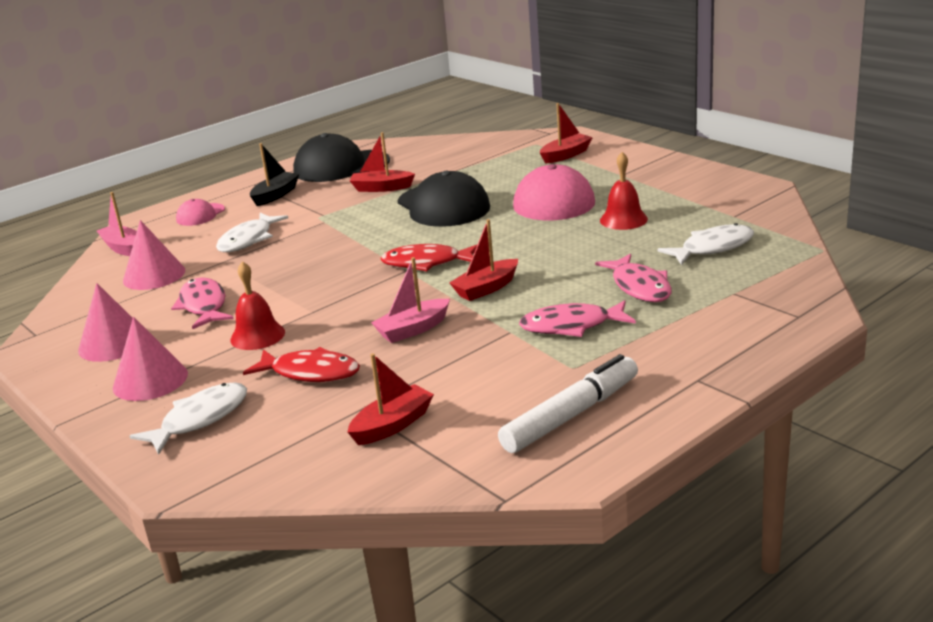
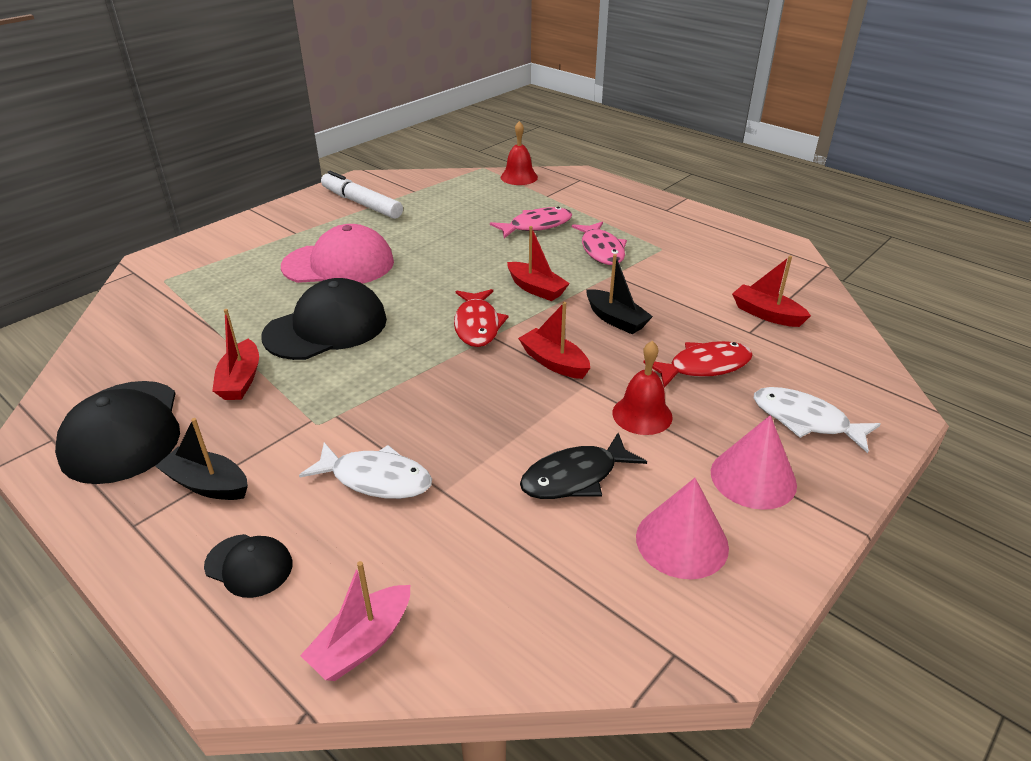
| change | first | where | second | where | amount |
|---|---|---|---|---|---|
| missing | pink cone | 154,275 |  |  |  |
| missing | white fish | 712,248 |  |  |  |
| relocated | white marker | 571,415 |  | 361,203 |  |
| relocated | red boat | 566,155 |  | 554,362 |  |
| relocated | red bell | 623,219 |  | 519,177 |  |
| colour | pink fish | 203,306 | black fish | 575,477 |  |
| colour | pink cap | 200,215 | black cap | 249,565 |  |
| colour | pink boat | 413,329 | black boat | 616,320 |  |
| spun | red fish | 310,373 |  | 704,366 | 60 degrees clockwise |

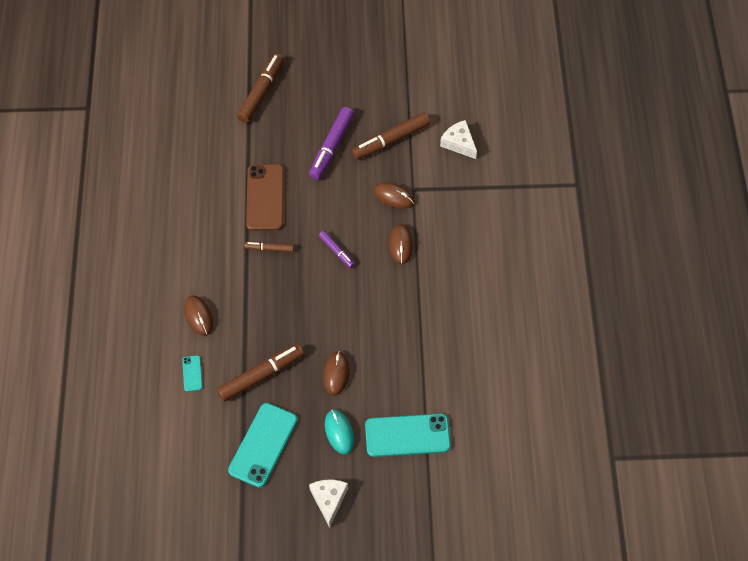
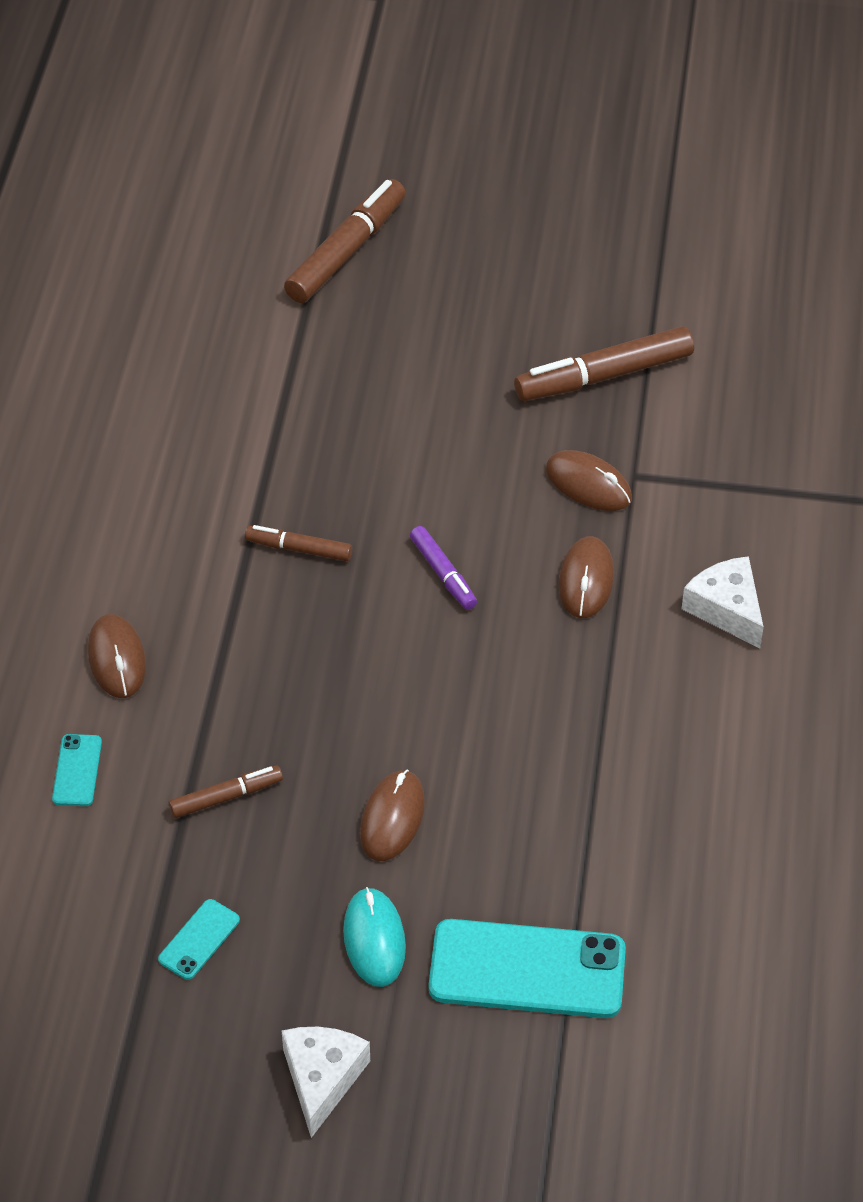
| change | first | where | second | where | amount |
|---|---|---|---|---|---|
| missing | brown phone | 265,197 |  |  |  |
| missing | purple marker | 331,147 |  |  |  |
| relocated | white cheese | 459,143 |  | 726,609 |  |
| size | brown marker | 261,375 |  | 225,797 | x0.55 |
| size | turquoise phone | 263,445 |  | 199,939 | x0.46 |

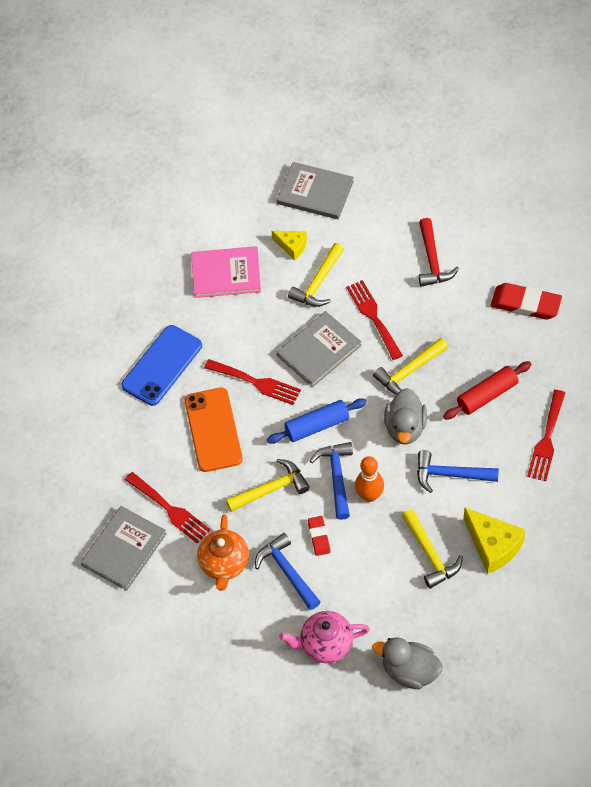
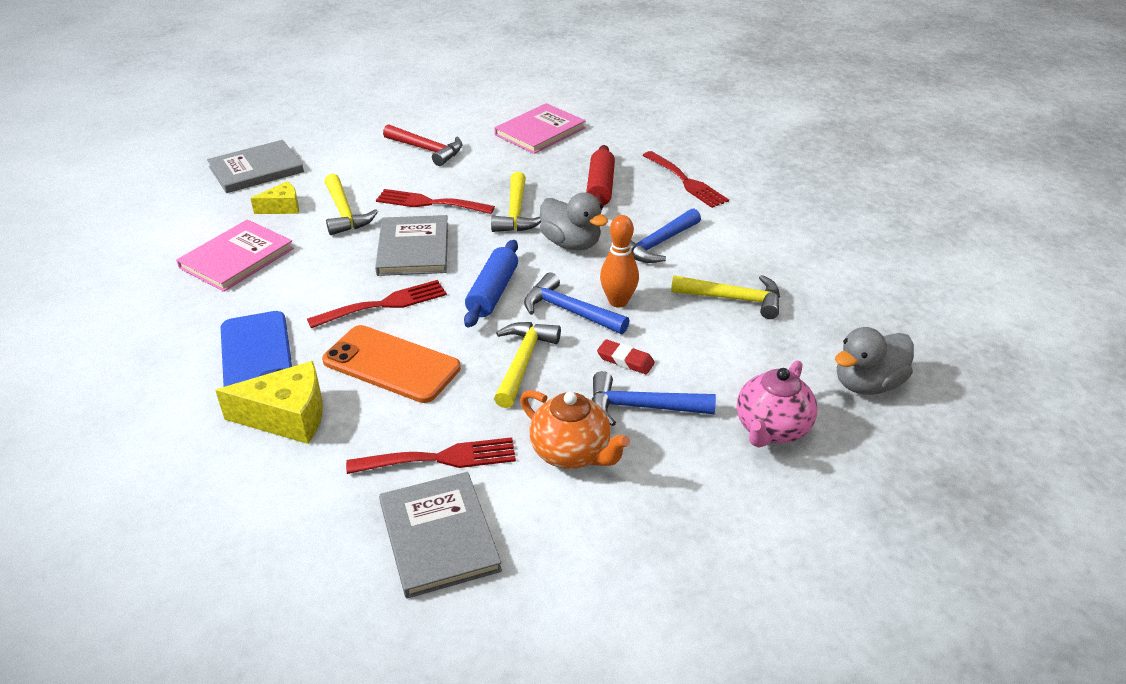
| change | first | where | second | where | amount |
|---|---|---|---|---|---|
| relocated | yellow cheese | 493,546 |  | 287,417 |  |
| exchanged | red eraser | 525,304 | pink book | 540,131 |  |

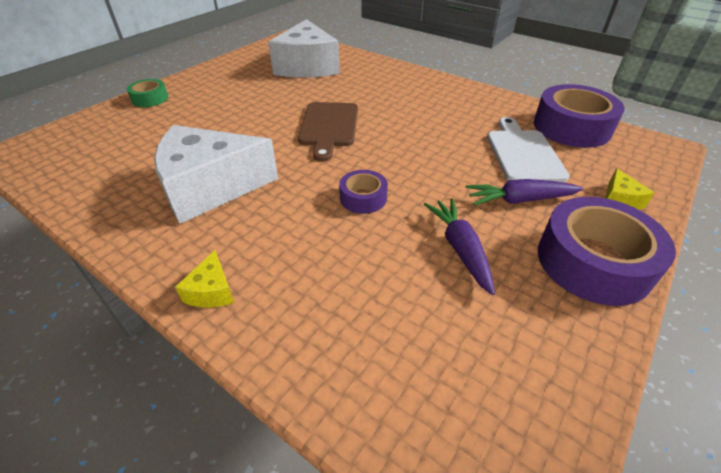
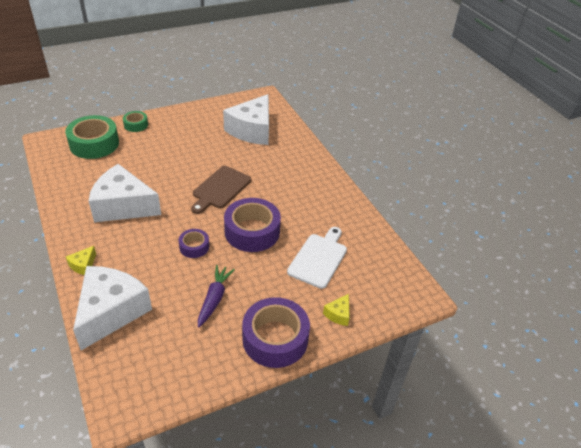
| change | first | where | second | where | amount |
|---|---|---|---|---|---|
| missing | purple carrot | 519,200 |  |  |  |
| appeared |  |  | green tape | 94,144 |  |
| appeared |  |  | white cheese | 111,312 |  |
| relocated | purple tape | 571,127 |  | 252,231 |  |

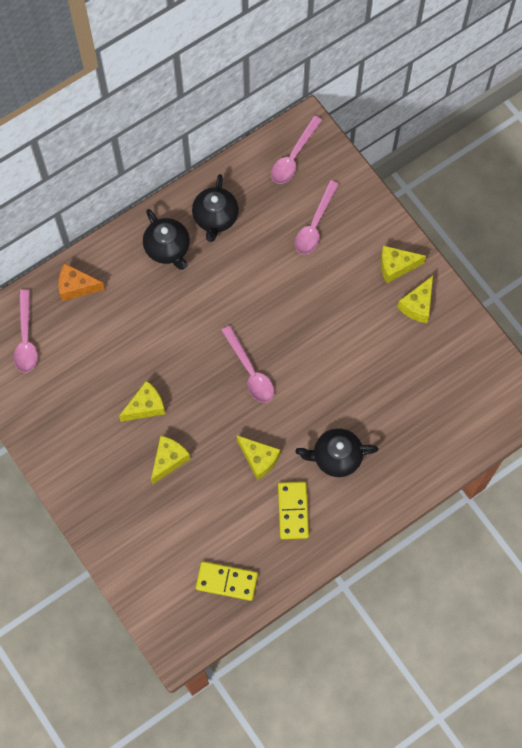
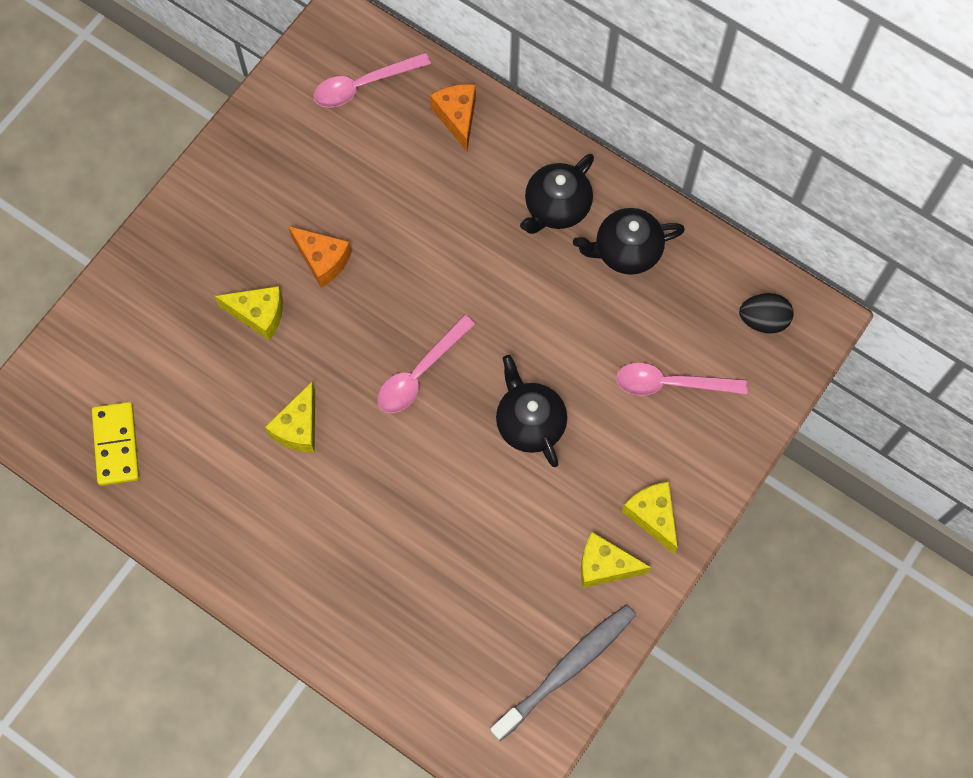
| change | first | where | second | where | amount |
|---|---|---|---|---|---|
| missing | yellow domino | 293,511 |  |  |  |
| appeared |  |  | grey toothbrush | 567,669 |  |
| relocated | black teapot | 336,457 |  | 529,422 |  |
| exchanged | pink spoon | 293,156 | black egg | 763,320 |  |
| colour | yellow cheese | 145,406 | orange cheese | 322,260 |  |

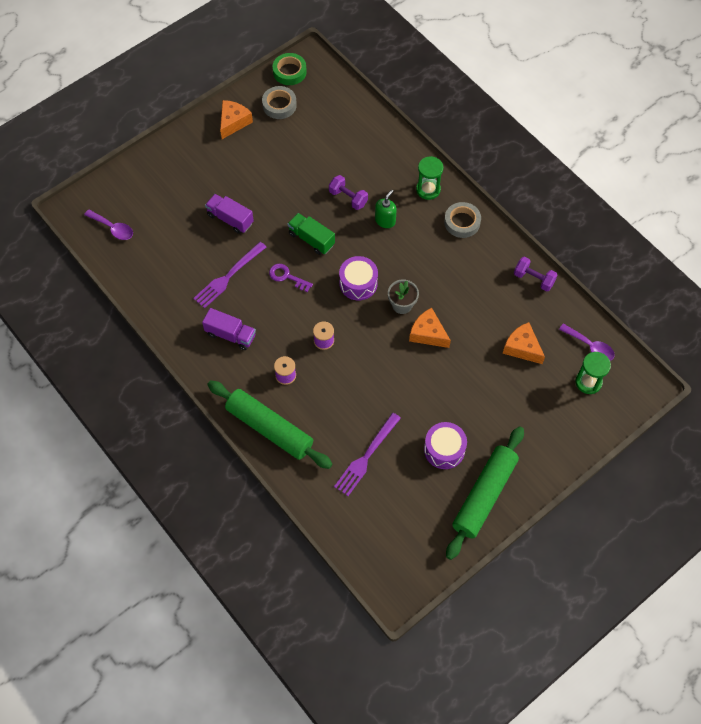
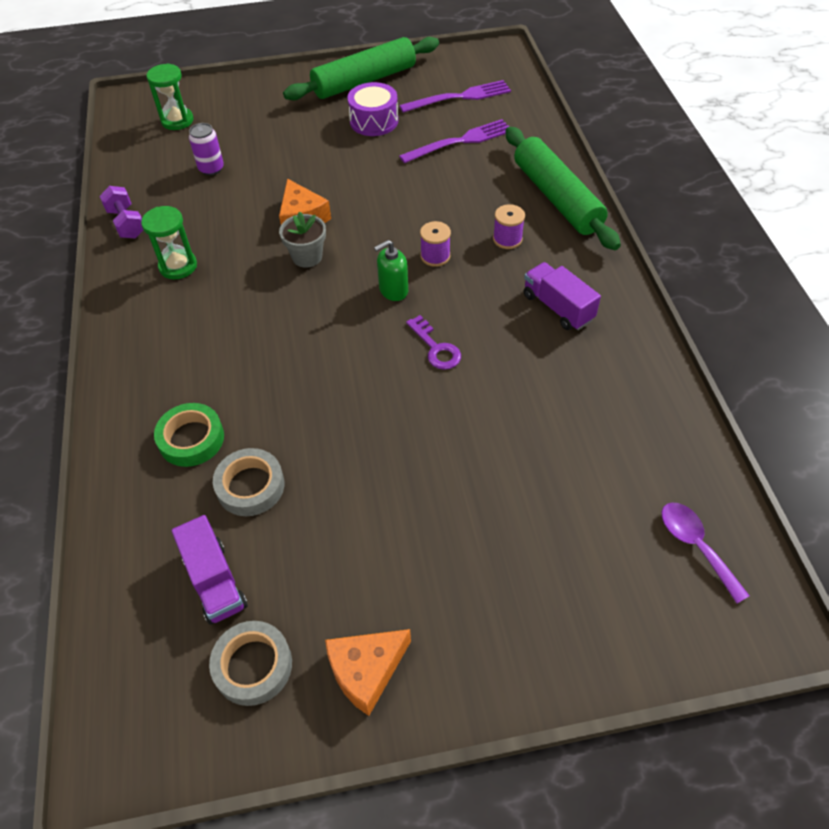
| change | first | where | second | where | amount |
|---|---|---|---|---|---|
| missing | green truck | 311,239 |  |  |  |
| missing | purple dumbbell | 348,198 |  |  |  |
| missing | purple drum | 358,283 |  |  |  |
| missing | purple spoon | 590,346 |  |  |  |
| relocated | purple fork | 228,277 |  | 460,97 |  |
| relocated | purple truck | 230,219 |  | 215,581 |  |
| relocated | green tape | 289,72 |  | 191,439 |  |
| relocated | green soap dispenser | 385,220 |  | 393,290 |  |
| relocated | green hourglass | 428,189 |  | 178,266 |  |
| relocated | grey tape | 462,222 |  | 250,486 |  |
| exchanged | orange cheese | 522,347 | purple can | 211,168 |  |

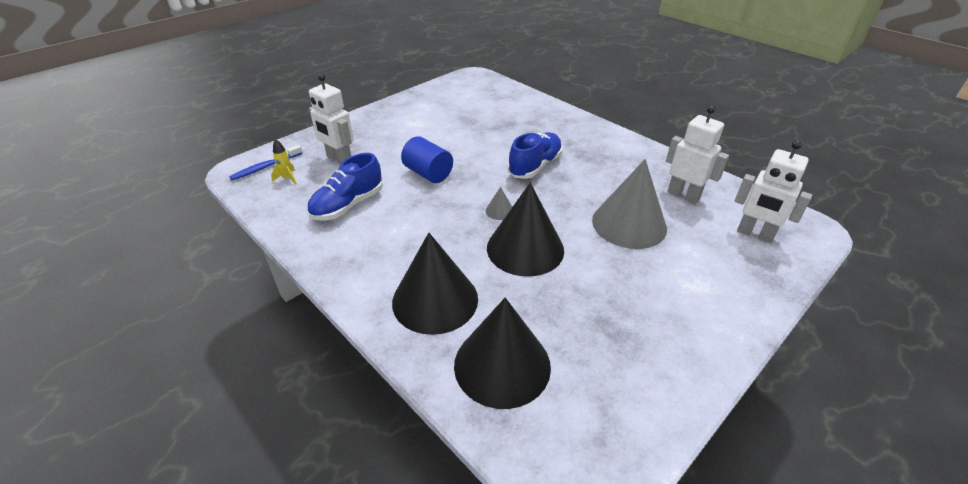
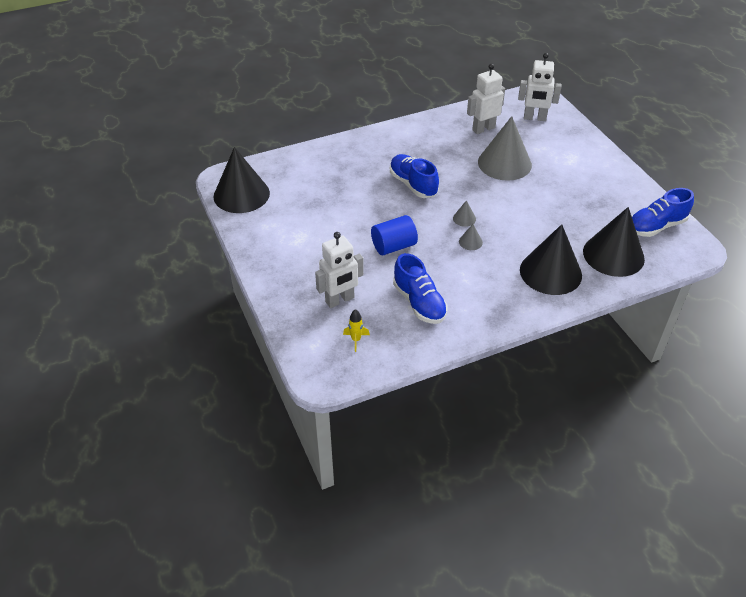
| change | first | where | second | where | amount |
|---|---|---|---|---|---|
| missing | blue toothbrush | 266,167 |  |  |  |
| appeared |  |  | grey cone | 470,242 |  |
| appeared |  |  | blue shoe | 656,226 |  |
| relocated | black cone | 525,248 |  | 241,194 |  |
| spun | white robot | 754,234 |  | 534,118 | 45 degrees clockwise |

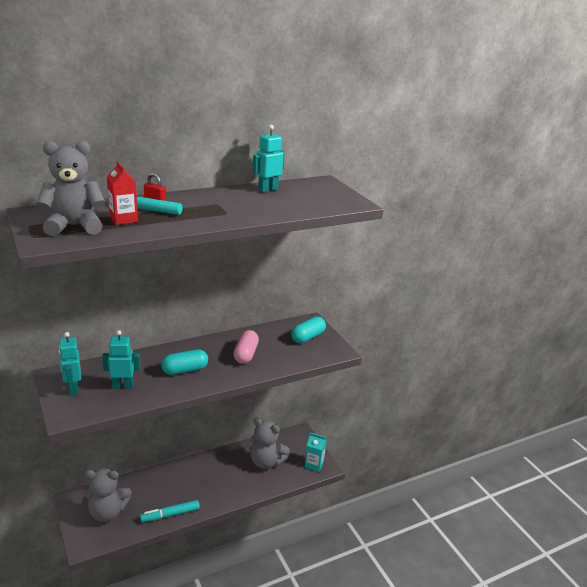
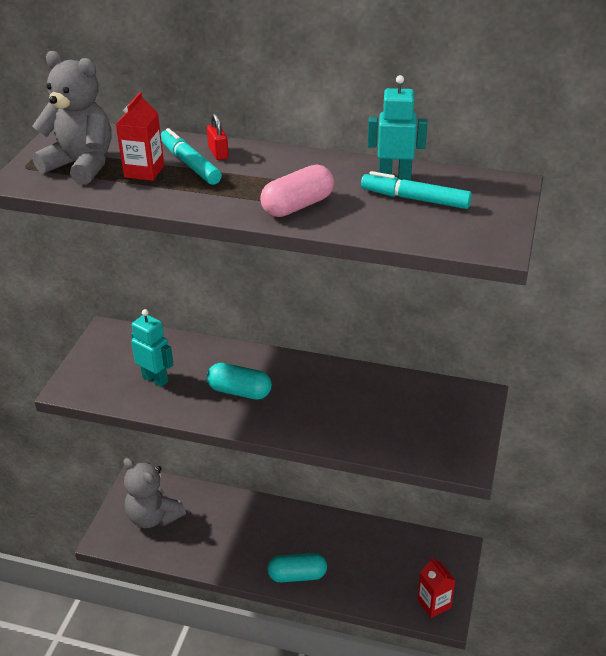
| change | first | where | second | where | amount |
|---|---|---|---|---|---|
| missing | turquoise robot | 73,389 |  |  |  |
| missing | grey teddy bear | 266,462 |  |  |  |
| relocated | turquoise marker | 170,514 |  | 415,199 |  |
| relocated | pink capsule | 246,354 |  | 298,206 |  |
| relocated | turquoise capsule | 308,337 |  | 297,575 |  |
| colour | turquoise carton | 314,464 | red carton | 434,604 |  |

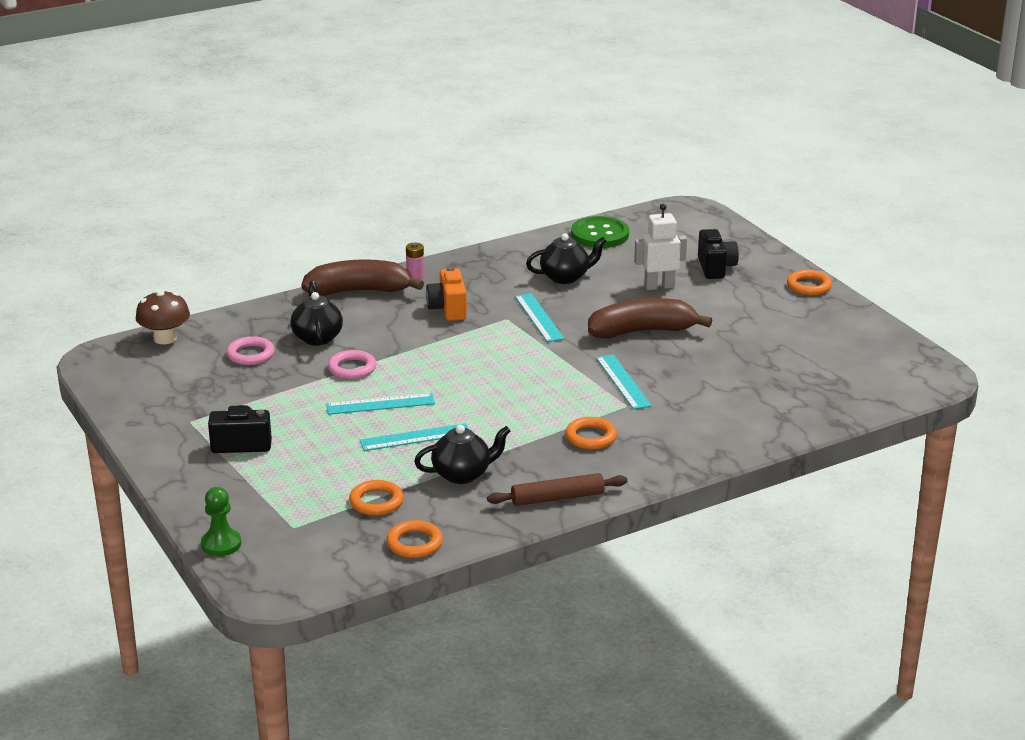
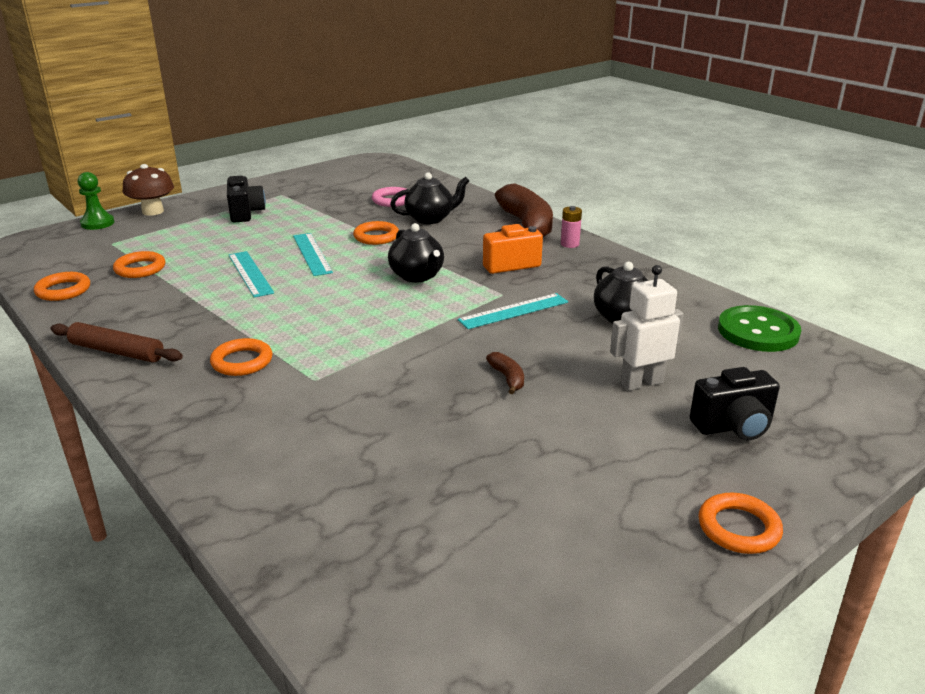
| change | first | where | second | where | amount |
|---|---|---|---|---|---|
| missing | turquoise ruler | 622,382 |  |  |  |
| relocated | brown mushroom | 165,338 |  | 153,211 |  |
| relocated | black teapot | 462,474 |  | 417,276 |  |
| colour | pink ring | 352,368 | orange ring | 376,237 |  |
| spun | brown rolling pin | 557,498 |  | 117,352 | 45 degrees counterclockwise |
| spun | white robot | 659,286 |  | 641,383 | 90 degrees counterclockwise |
| size | brown banana | 642,331 |  | 507,378 | x0.42 |

